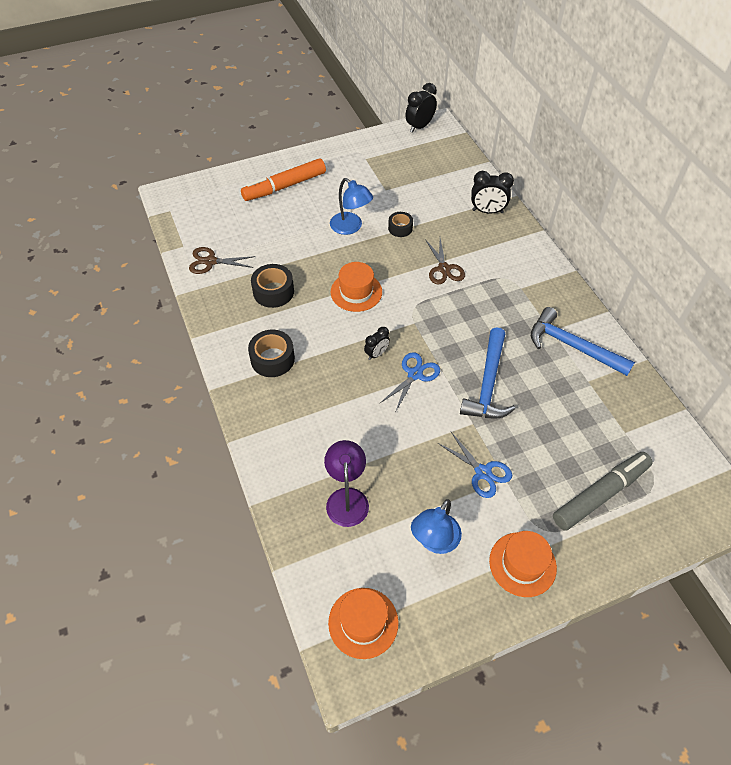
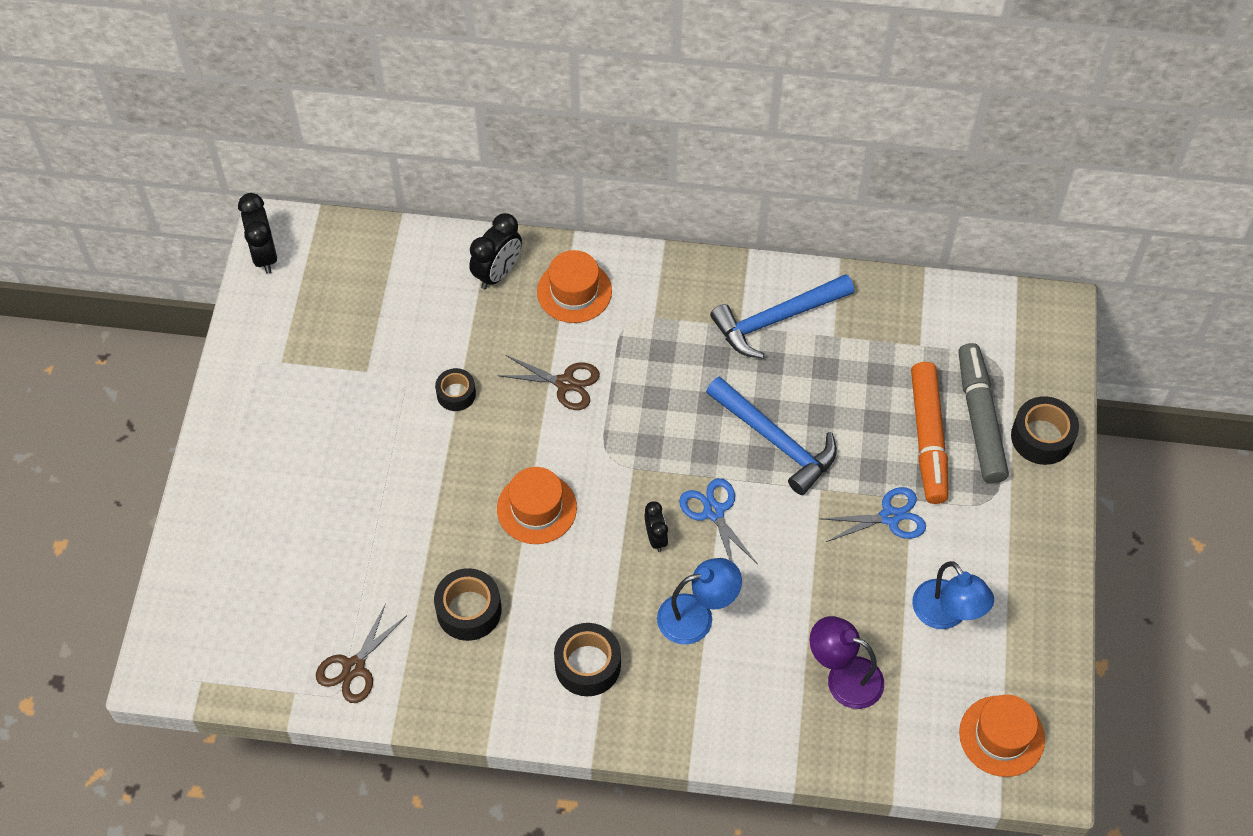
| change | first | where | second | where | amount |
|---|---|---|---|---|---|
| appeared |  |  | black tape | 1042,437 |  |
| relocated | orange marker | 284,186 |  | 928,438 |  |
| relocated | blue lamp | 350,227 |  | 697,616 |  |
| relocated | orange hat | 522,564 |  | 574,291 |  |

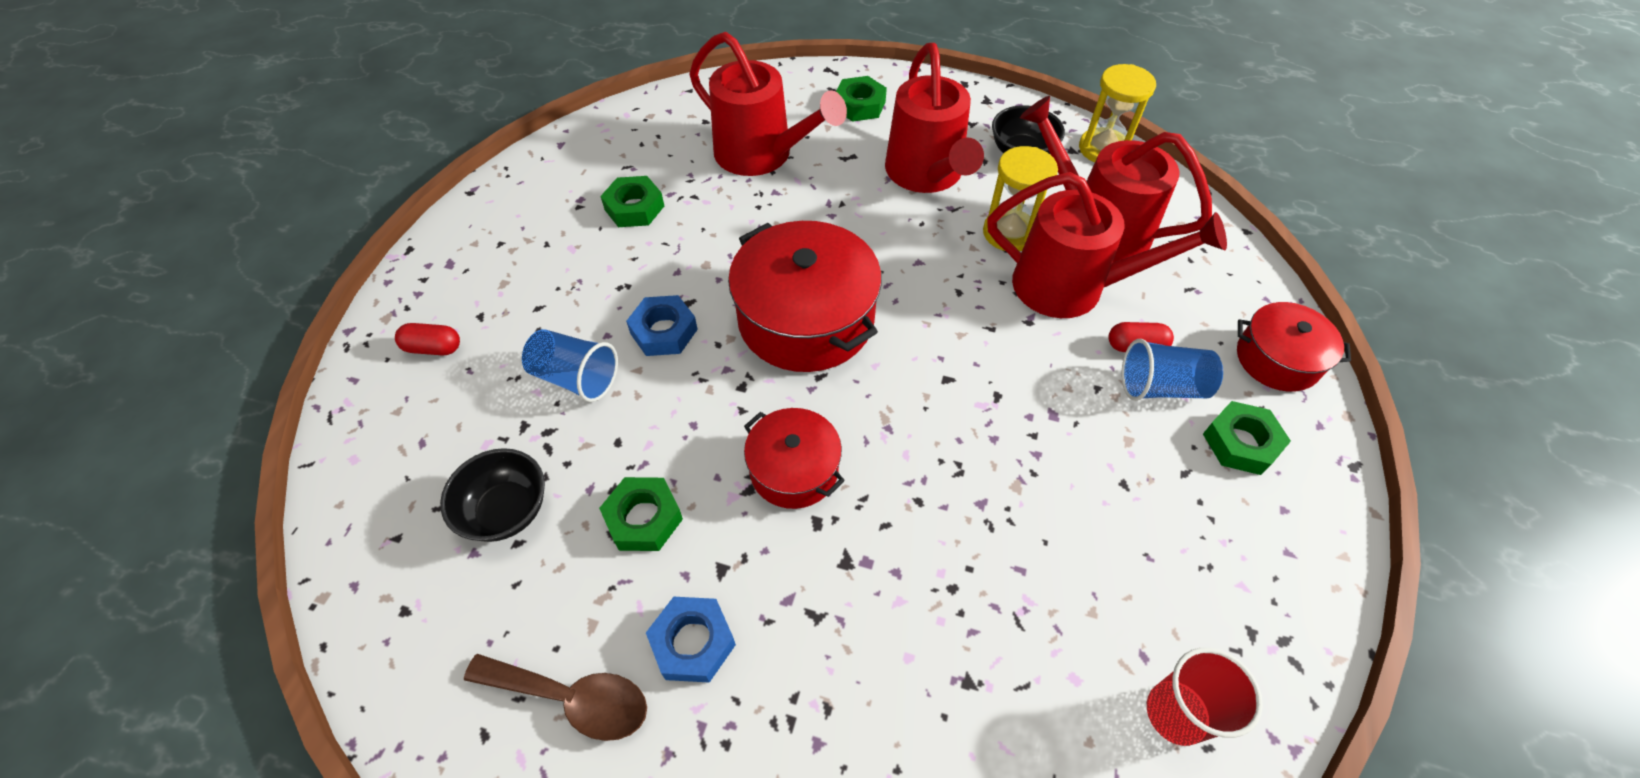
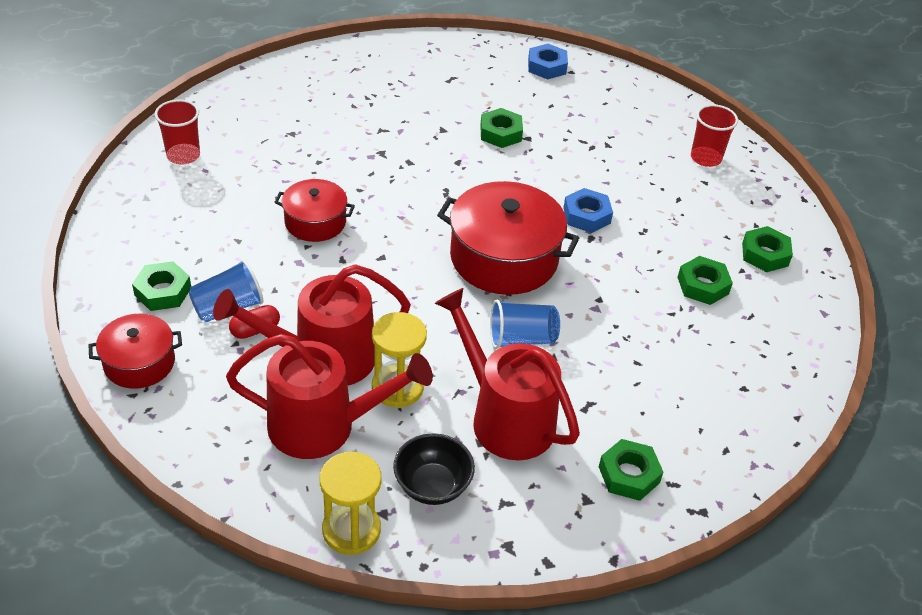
| change | first | where | second | where | amount |
|---|---|---|---|---|---|
| missing | black bowl | 507,510 |  |  |  |
| missing | brown spoon | 572,698 |  |  |  |
| missing | red watering can | 762,155 |  |  |  |
| appeared |  |  | green nut | 765,254 |  |
| relocated | blue cup | 576,378 |  | 521,339 |  |
| relocated | blue nut | 692,642 |  | 547,66 |  |
| relocated | red pot | 794,469 |  | 315,222 |  |
| exchanged | red capsule | 433,348 | red cup | 705,158 |  |

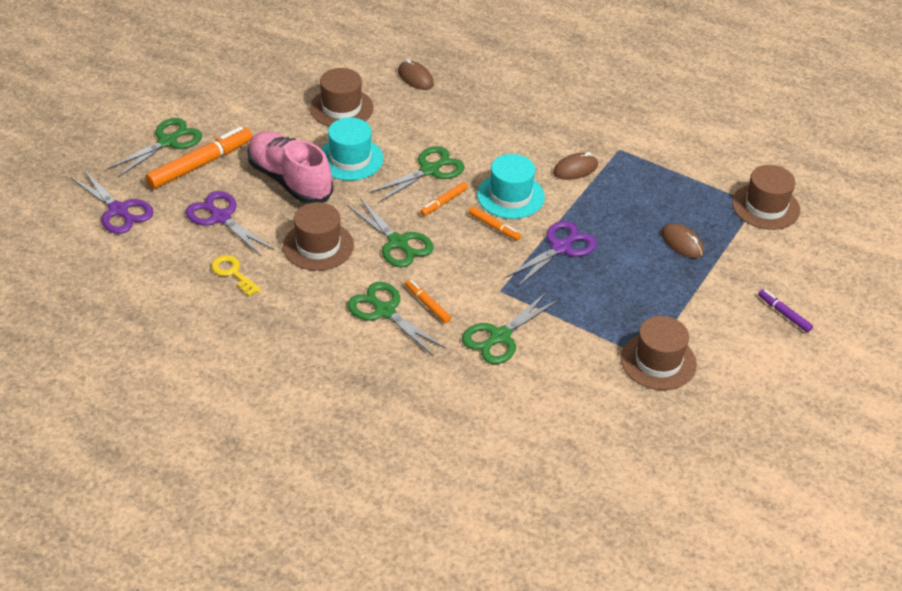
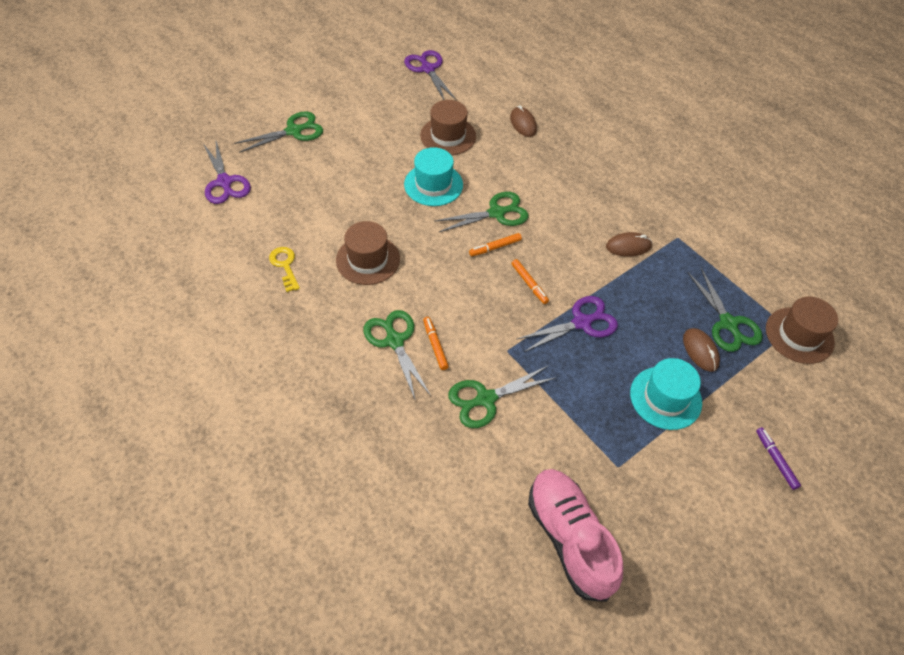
| change | first | where | second | where | amount |
|---|---|---|---|---|---|
| missing | orange marker | 200,164 |  |  |  |
| missing | brown hat | 658,361 |  |  |  |
| relocated | purple scissors | 221,217 |  | 428,69 |  |
| relocated | pink shoe | 290,180 |  | 569,538 |  |
| relocated | green scissors | 397,243 |  | 728,323 |  |
| relocated | turquoise hat | 510,196 |  | 665,398 |  |

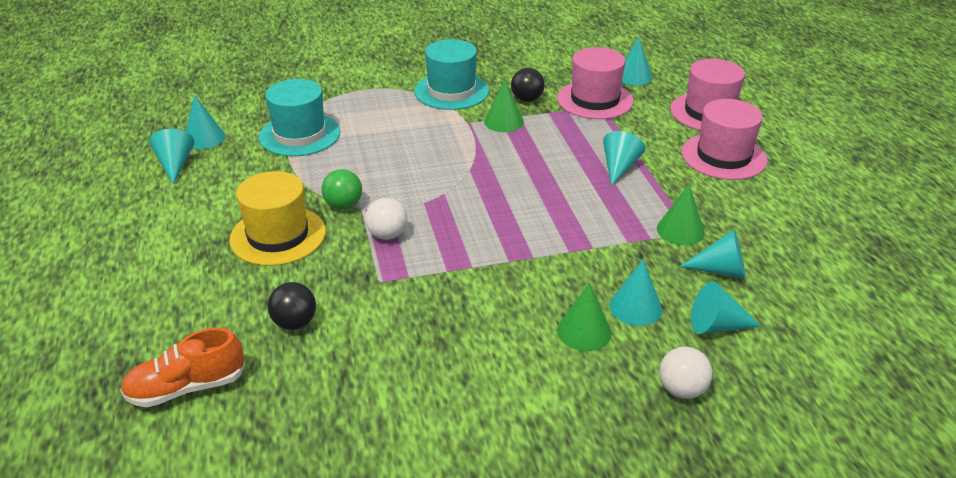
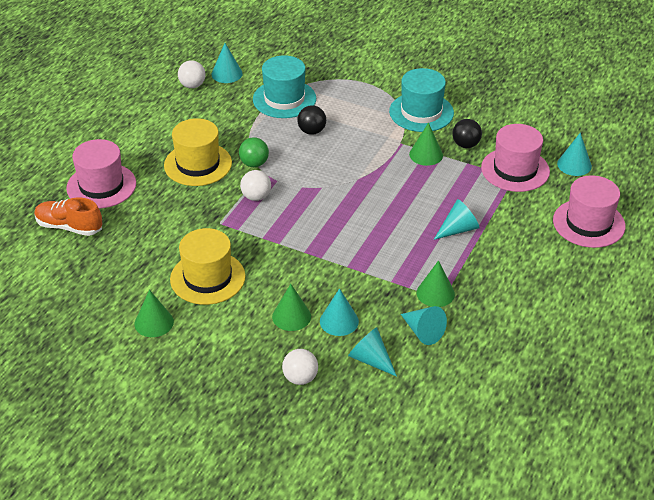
| change | first | where | second | where | amount |
|---|---|---|---|---|---|
| appeared |  |  | green cone | 154,322 |  |
| appeared |  |  | yellow hat | 207,278 |  |
| relocated | black ball | 295,323 |  | 312,131 |  |
| relocated | pink hat | 723,156 |  | 101,186 |  |
| exchanged | turquoise cone | 175,164 | white ball | 192,85 |  |

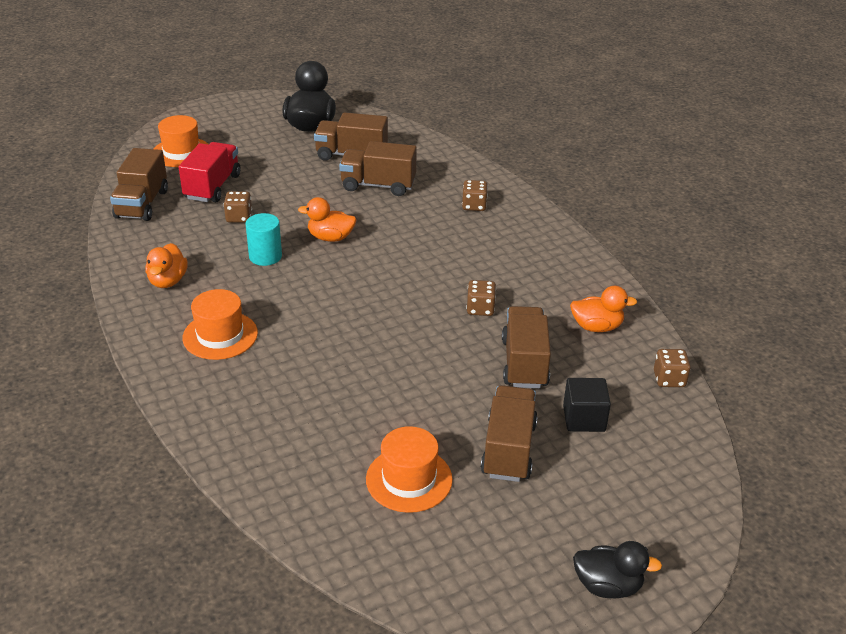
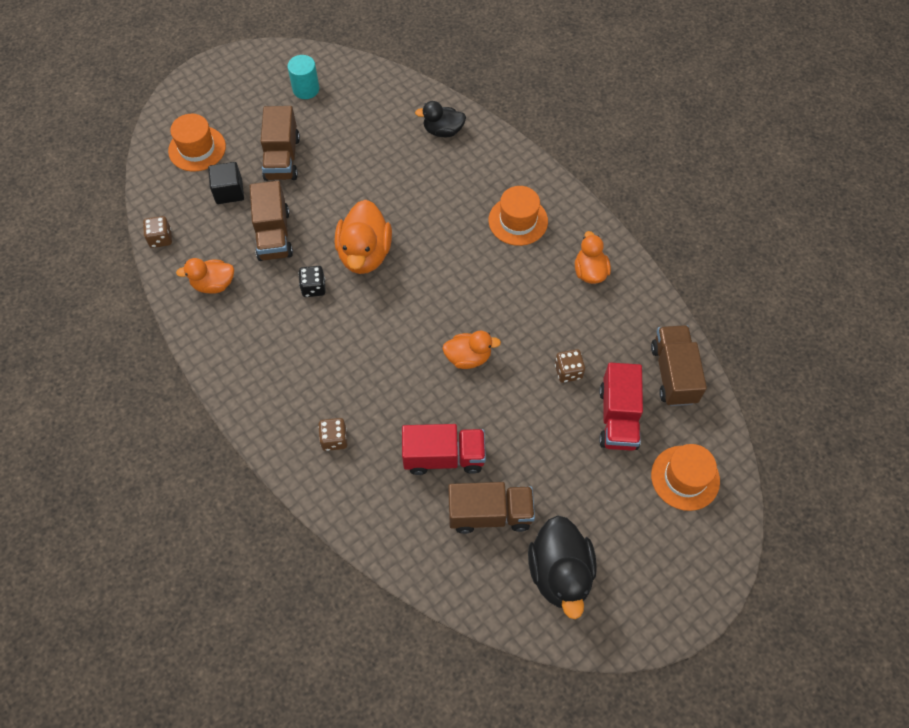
| change | first | where | second | where | amount |
|---|---|---|---|---|---|
| appeared |  |  | orange duck | 365,254 |  |
| relocated | turquoise cylinder | 265,256 |  | 306,89 |  |
| relocated | orange hat | 409,479 |  | 197,149 |  |
| relocated | black duck | 608,586 |  | 443,131 |  |
| colour | brown truck | 378,185 | red truck | 444,456 |  |
| colour | brown dice | 480,309 | black dice | 313,288 |  |

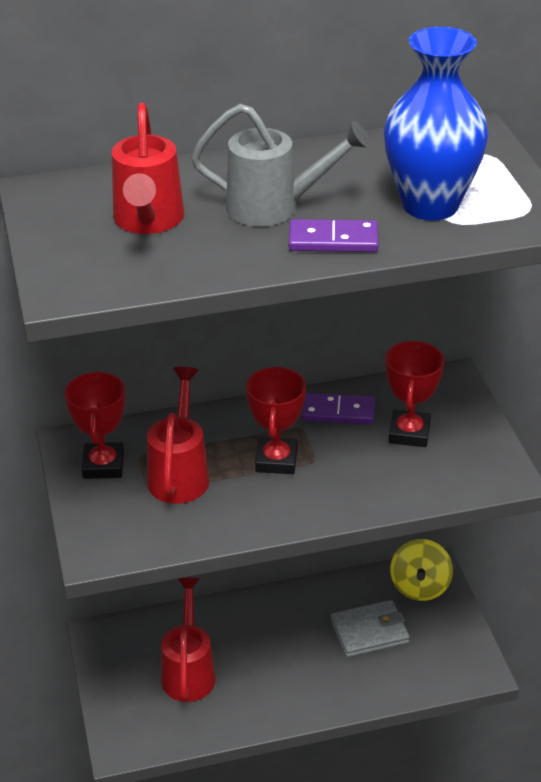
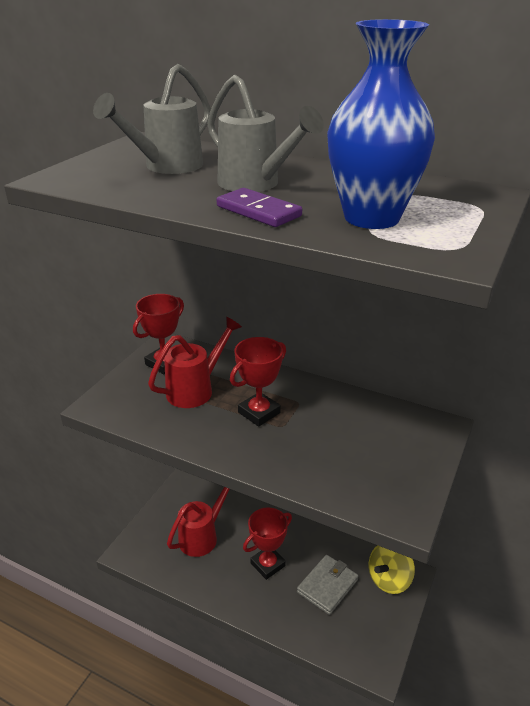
| change | first | where | second | where | amount |
|---|---|---|---|---|---|
| missing | purple domino | 338,412 |  |  |  |
| relocated | red trophy | 409,433 |  | 267,564 |  |
| colour | red watering can | 148,222 | grey watering can | 166,167 |  |
| spun | grey wallet | 369,632 |  | 327,586 | 75 degrees counterclockwise |

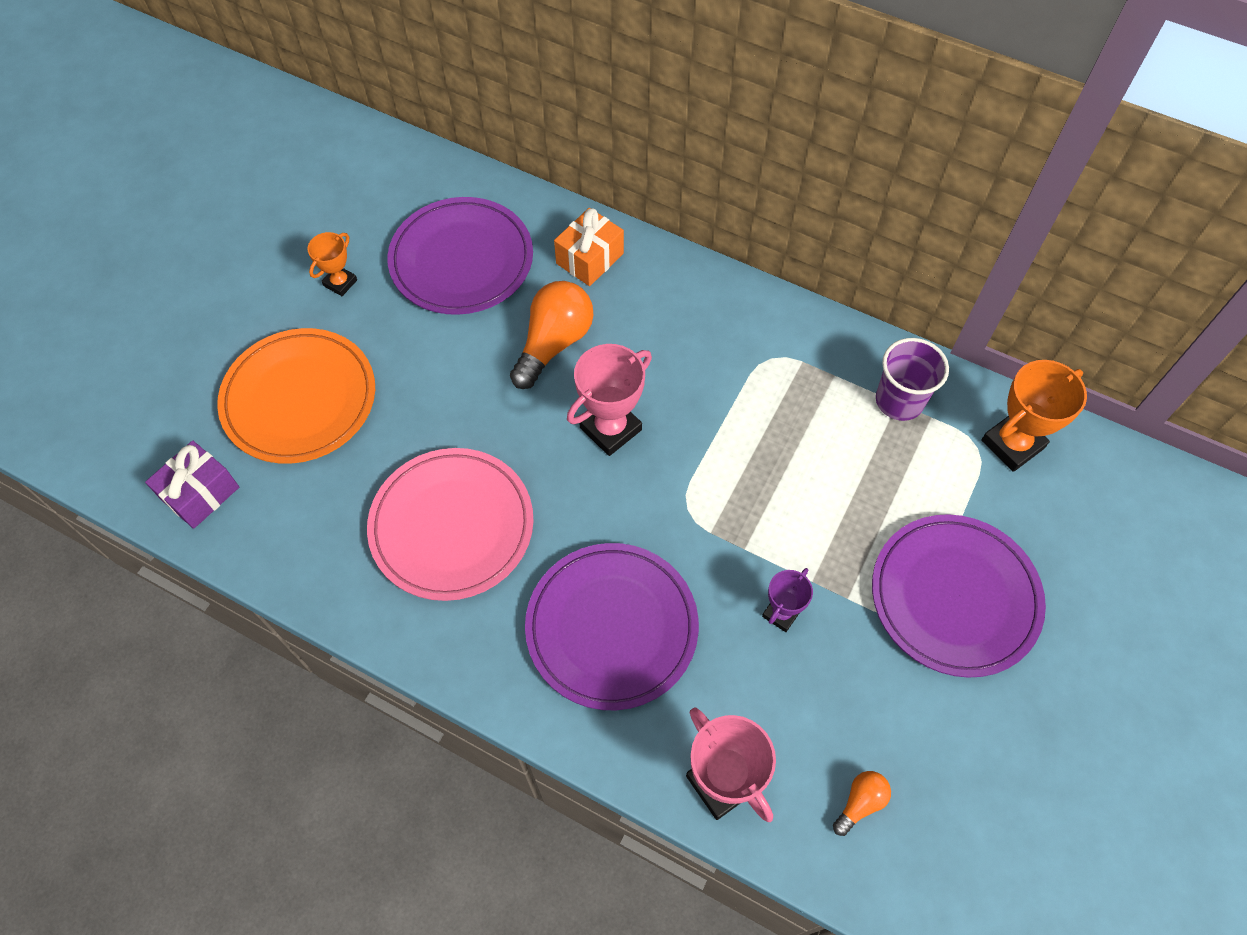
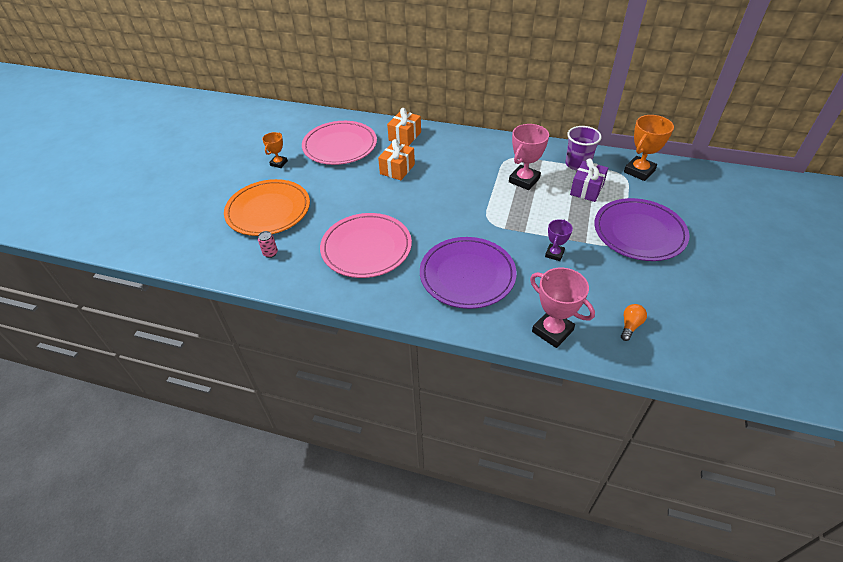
| change | first | where | second | where | amount |
|---|---|---|---|---|---|
| appeared |  |  | pink can | 270,253 |  |
| relocated | purple gift | 200,493 |  | 586,189 |  |
| relocated | pink trophy | 610,429 |  | 524,180 |  |
| exchanged | orange light bulb | 554,343 | orange gift | 397,169 |  |
| colour | purple plate | 461,260 | pink plate | 340,146 |  |

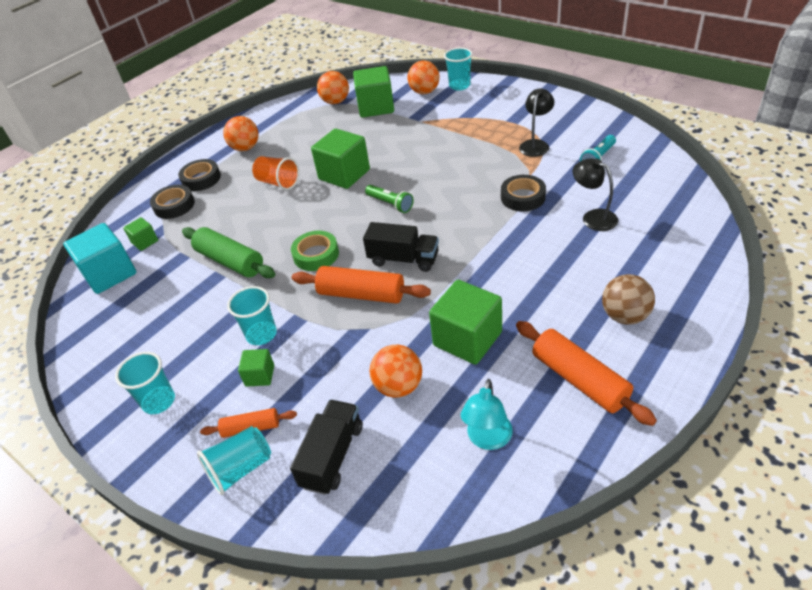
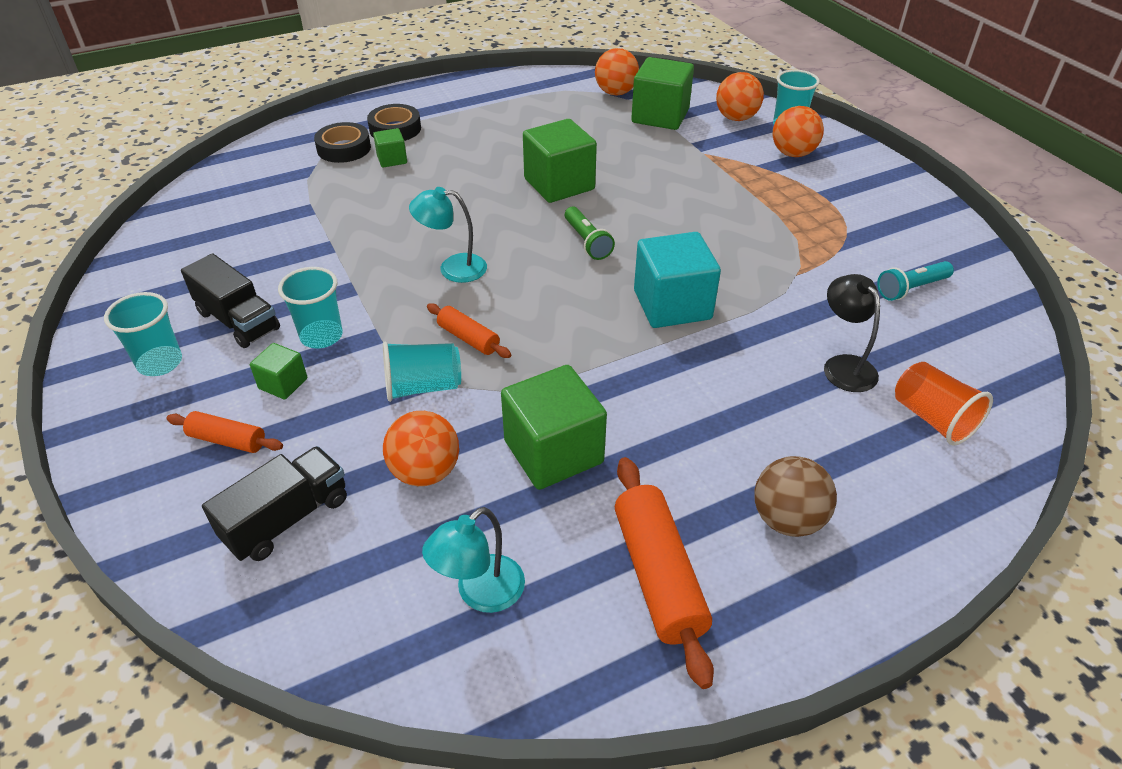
| change | first | where | second | where | amount |
|---|---|---|---|---|---|
| missing | green rolling pin | 230,261 |  |  |  |
| missing | black tape | 523,197 |  |  |  |
| missing | black lamp | 535,144 |  |  |  |
| relocated | turquoise cube | 110,274 |  | 672,305 |  |
| relocated | green cube | 145,242 |  | 392,159 |  |
| relocated | turquoise cup | 241,469 |  | 423,387 |  |
| relocated | orange ball | 245,148 |  | 793,153 |  |
| relocated | orange cup | 278,182 |  | 932,418 |  |
| relocated | black truck | 403,259 |  | 238,321 |  |
| exchanged | green tape | 316,255 | turquoise lamp | 453,268 |  |
| size | orange rolling pin | 361,294 |  | 468,338 | x0.57 |

